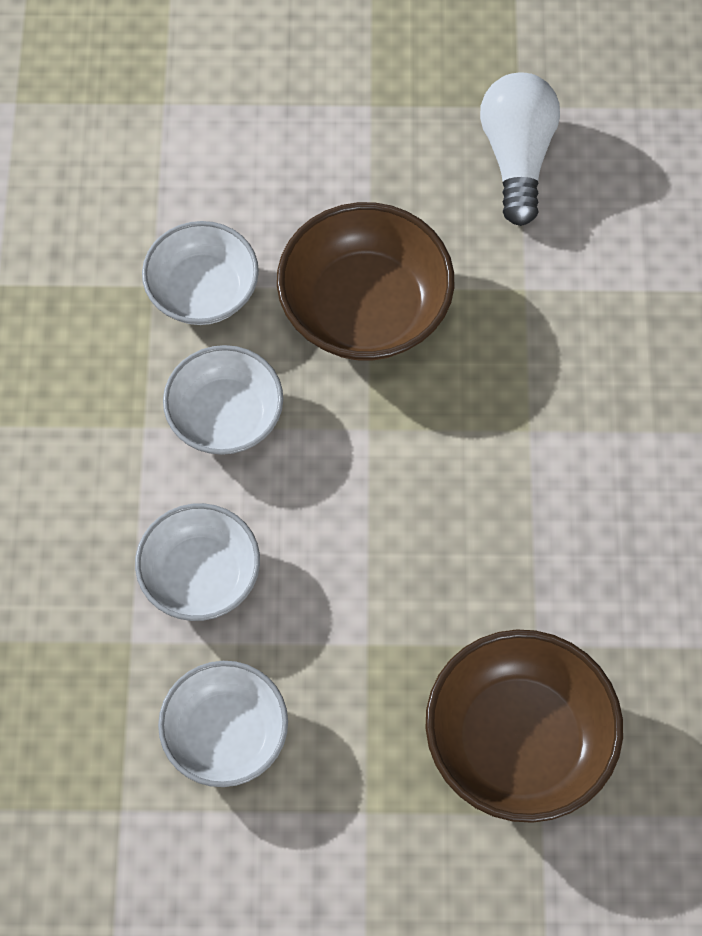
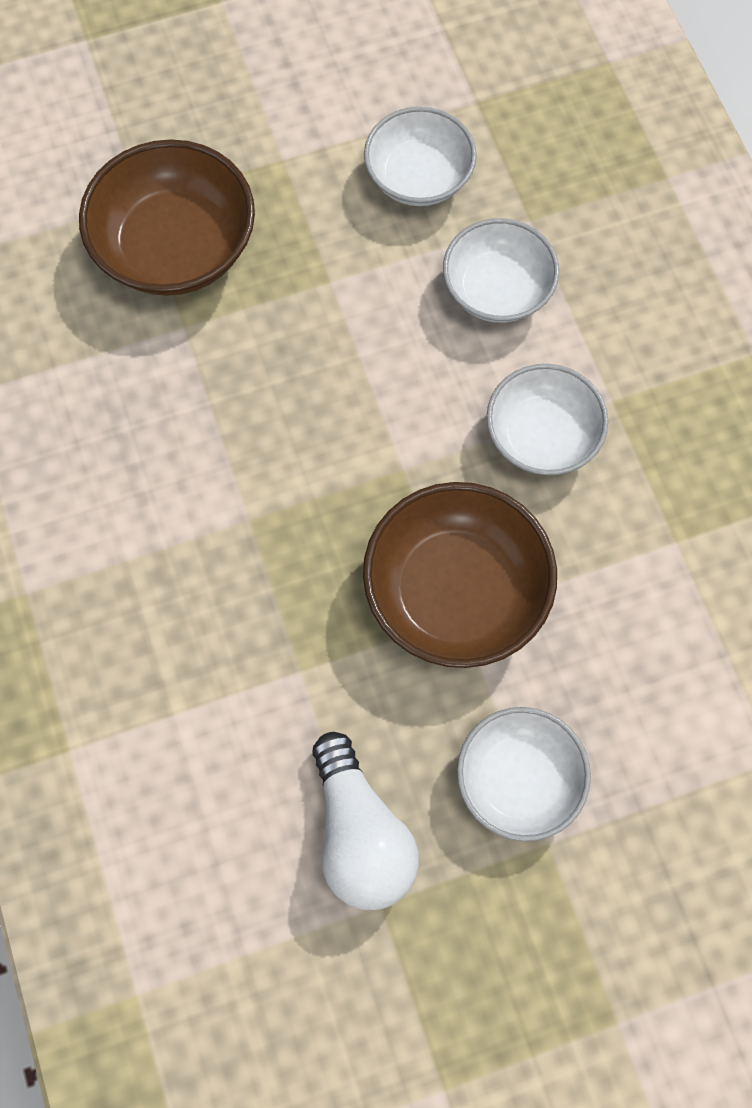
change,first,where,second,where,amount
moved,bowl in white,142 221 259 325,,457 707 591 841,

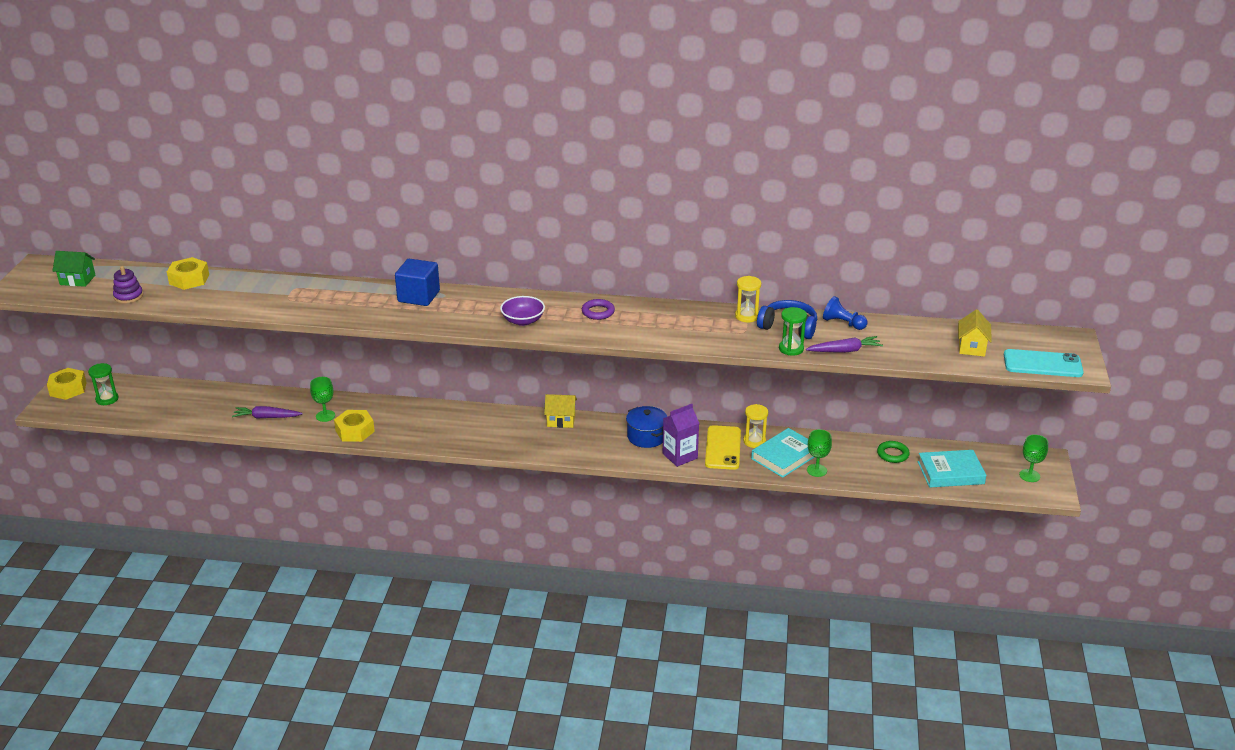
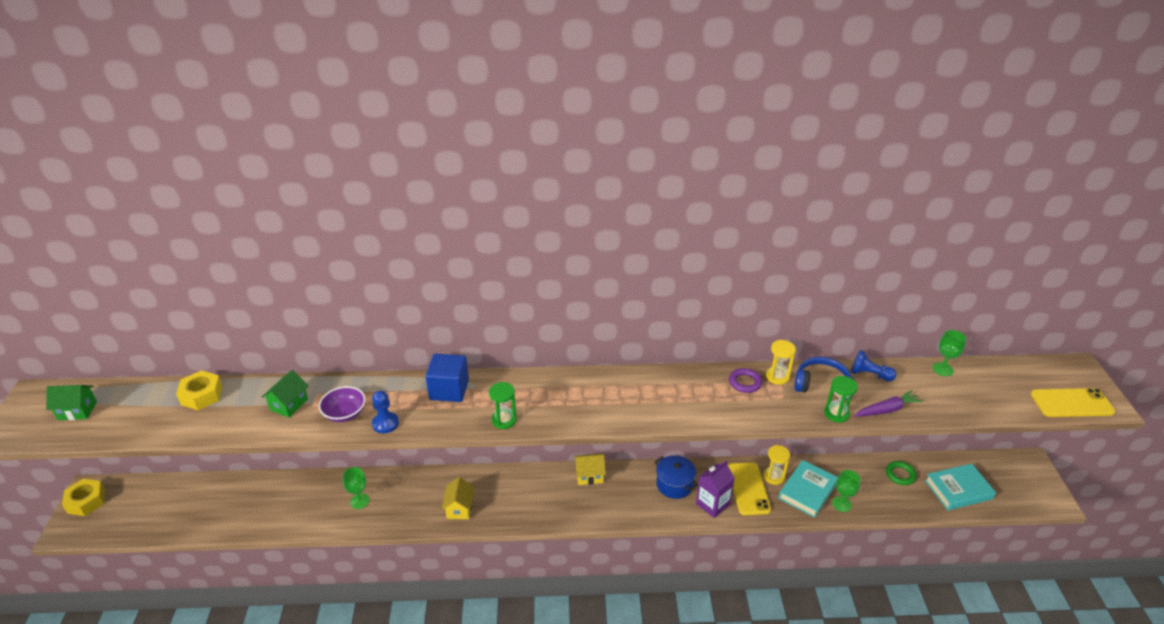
change,first,where,second,where,amount
added,,,house in green,262 370 308 418,
moved,bowl in purple,500 296 545 326,,319 386 366 422,
added,,,pawn in blue,372 390 399 434,
moved,house in yellow,958 309 992 357,,442 477 474 519,
moved,hourglass in green,88 363 119 405,,489 382 517 429,
moved,ring in purple,582 299 615 320,,729 368 762 393,
moved,goblet in green,1019 434 1048 482,,932 330 967 376,
recoloured,phone in turquoise,1004 349 1084 377,phone in yellow,1031 388 1115 417,
removed,stacking toy in purple,113 266 143 304,,,
removed,carrot in purple,232 406 303 418,,,
removed,nut in yellow,334 410 375 442,,,

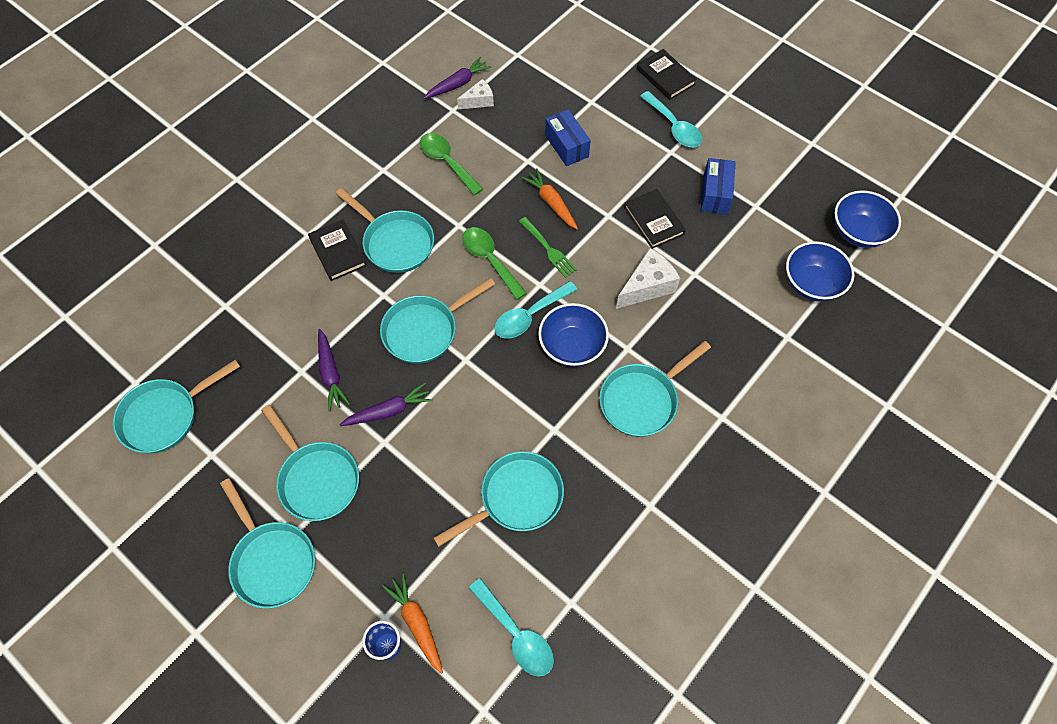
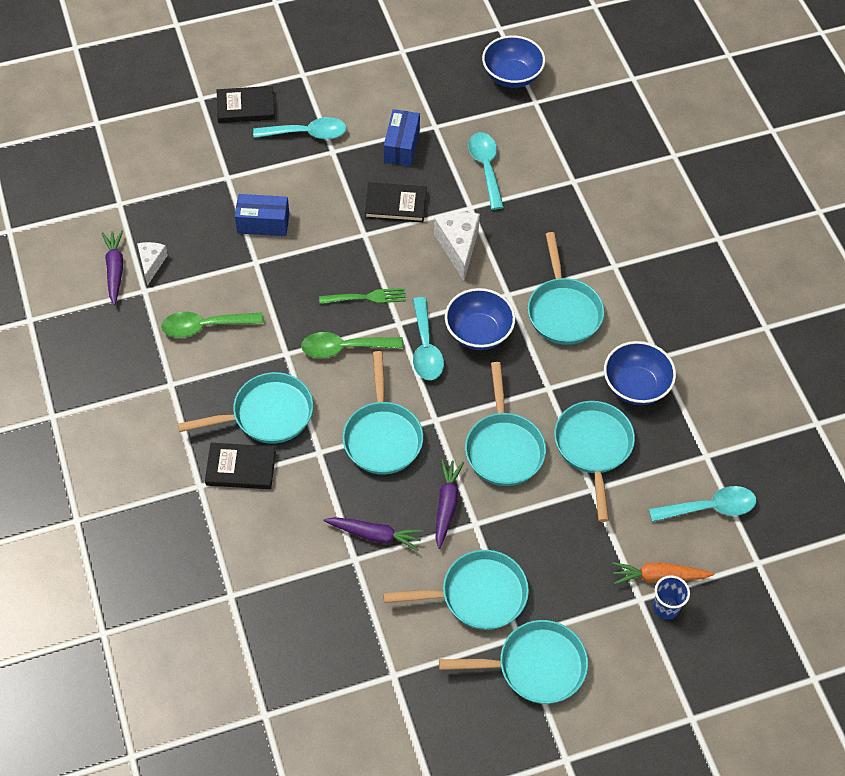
change,first,where,second,where,amount
turned,box in blue,701 158 736 214,,384 109 420 166,60 degrees clockwise
moved,pan in turquoise,113 360 240 453,,465 362 546 486,
added,,,spoon in turquoise,468 132 504 210,
moved,bowl in blue,786 241 855 302,,604 341 676 405,
removed,carrot in orange,521 168 578 229,,,

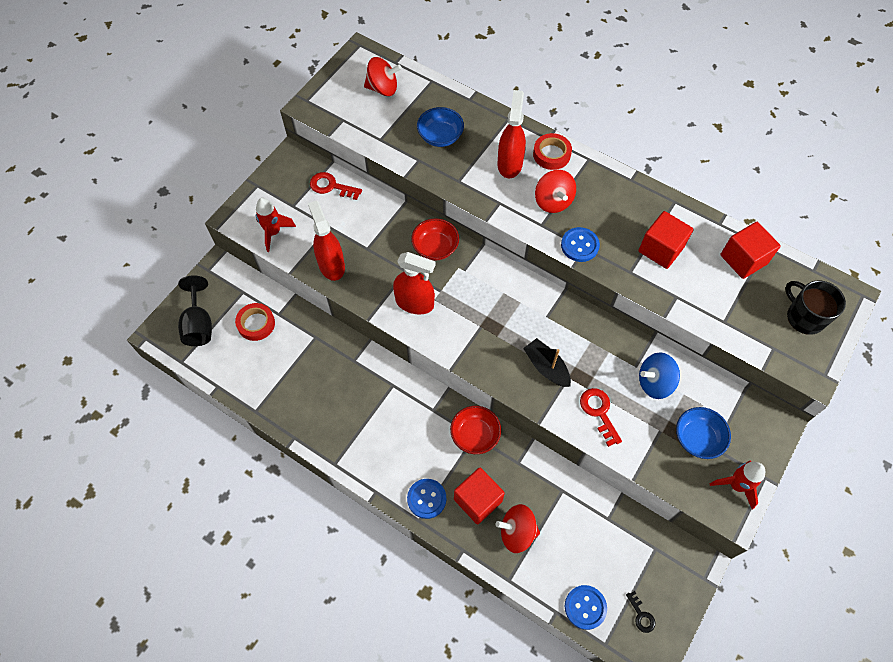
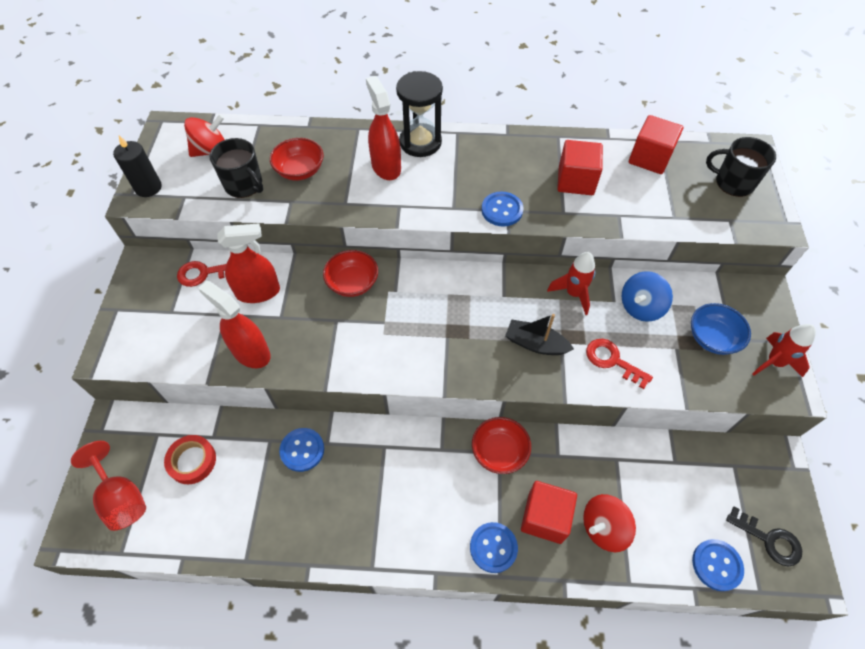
change,first,where,second,where,amount
recoloured,goblet in black,178 275 212 346,goblet in red,71 441 146 531,
added,,,candle in black,113 136 162 197,
added,,,mug in black,209 138 263 198,
moved,spray bottle in red,393 252 435 314,,217 223 280 303,
recoloured,bowl in blue,417 107 464 147,bowl in red,270 138 324 181,
added,,,button in blue,279 428 324 472,
replaced,tape in red,533 133 572 170,hourglass in black,396 71 443 157,
moved,rocket in red,255 198 296 252,,547 252 595 315,
resized,key in black,626 591 655 633,,726 506 802 567,x1.61
removed,spinning top in red,535 170 576 213,,,

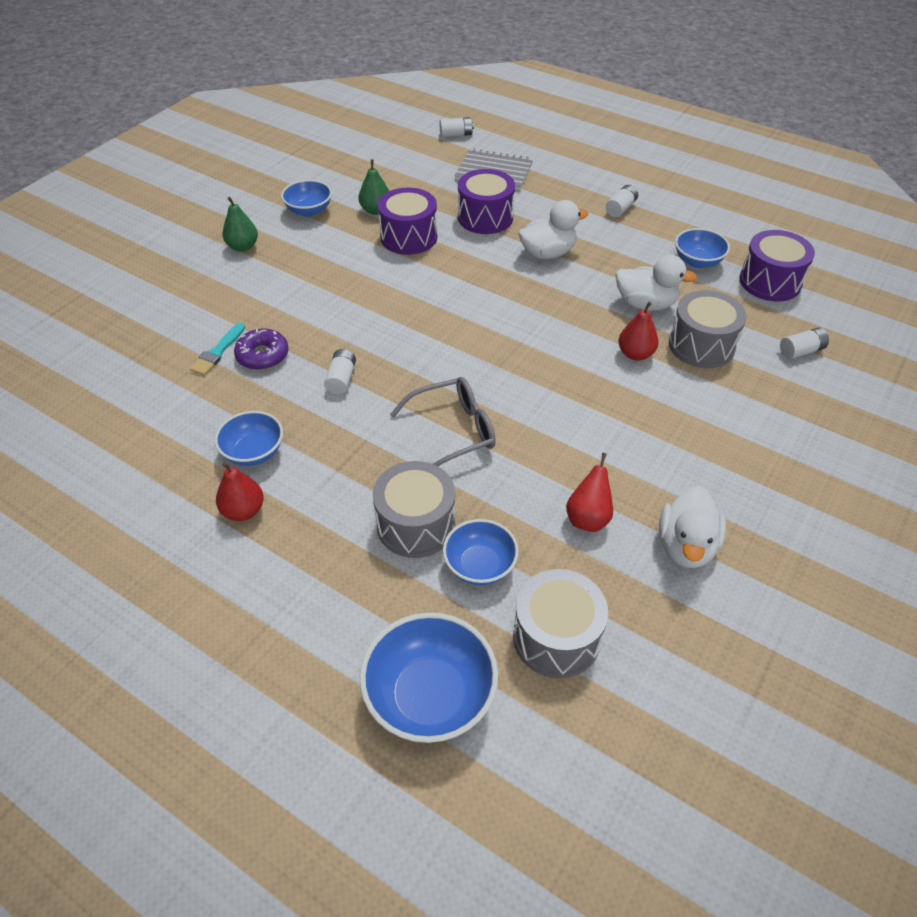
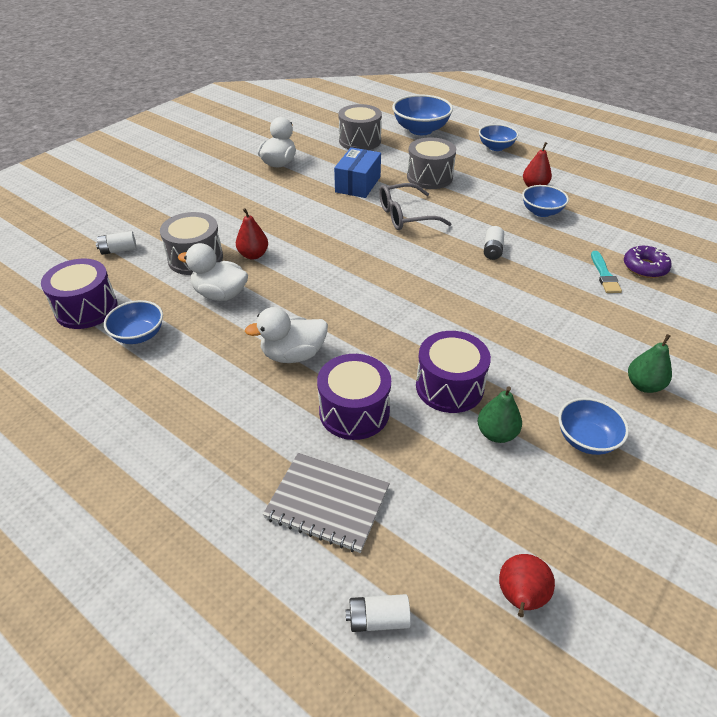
change,first,where,second,where,amount
added,,,box in blue,334 147 381 198,
moved,bowl in blue,443 519 519 585,,479 124 518 151,
moved,pear in red,566 453 613 532,,499 554 555 617,
turned,brush in turquoise,190 323 245 375,,591 251 622 293,150 degrees clockwise
moved,donut in purple,234 329 288 370,,624 246 672 278,
removed,battery in white,606 185 638 217,,,

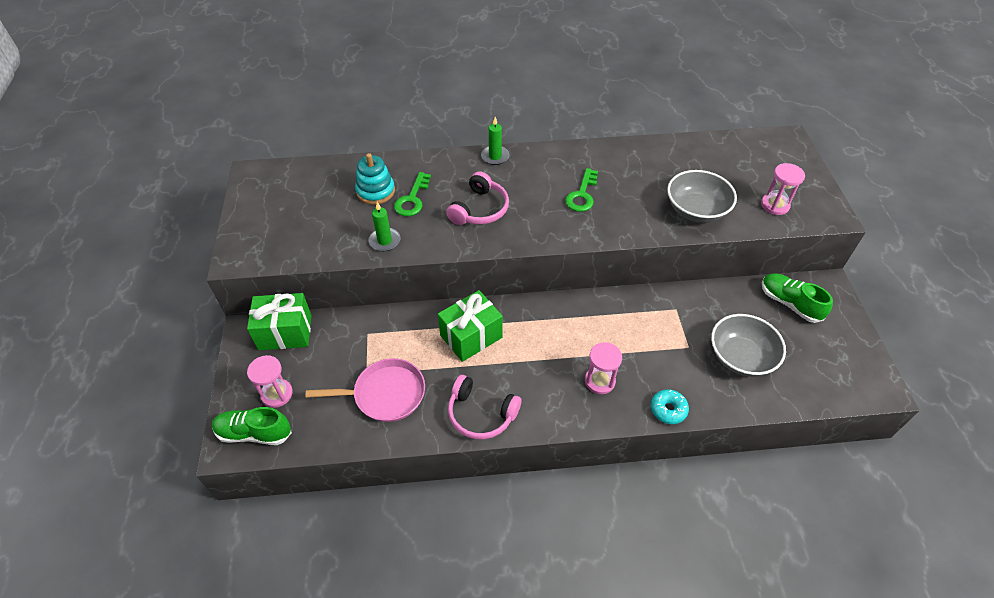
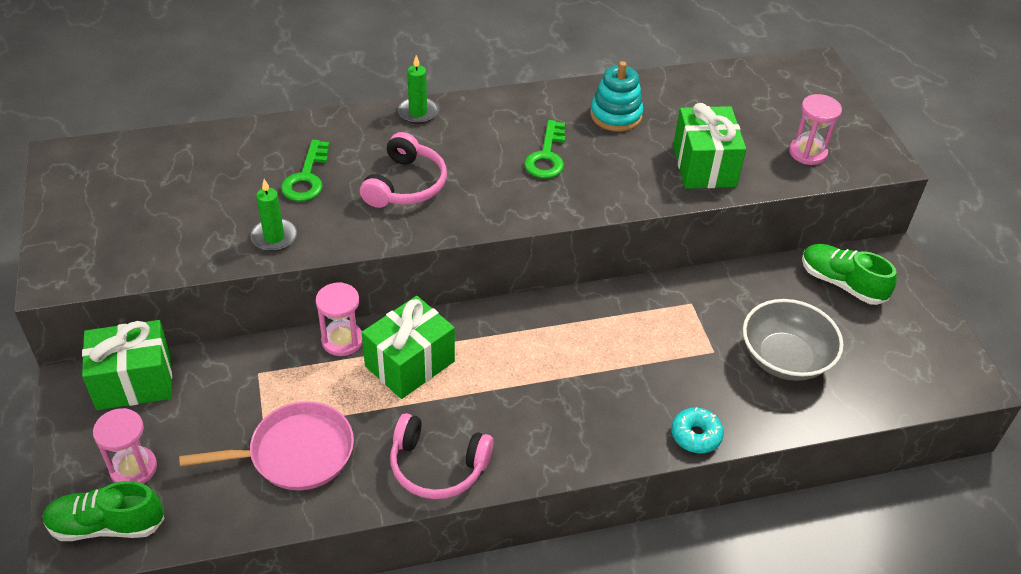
change,first,where,second,where,amount
moved,hourglass in pink,585 342 622 394,,316 282 363 356,
moved,stacking toy in turquoise,355 153 395 205,,590 61 643 132,
replaced,bowl in grey,667 170 737 223,gift in green,673 103 746 189,

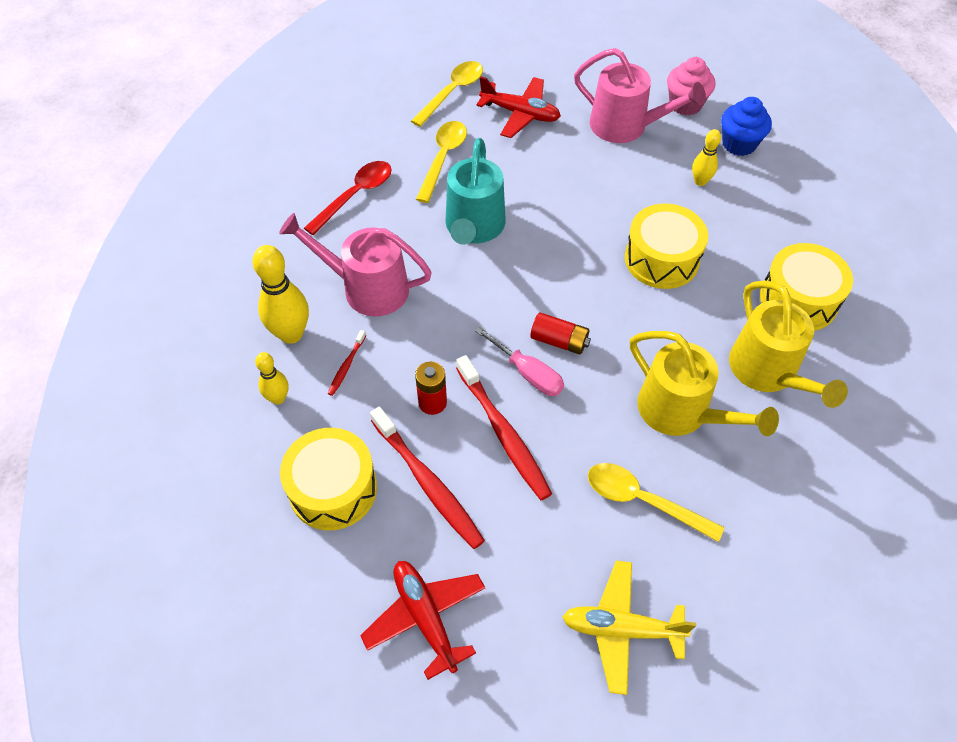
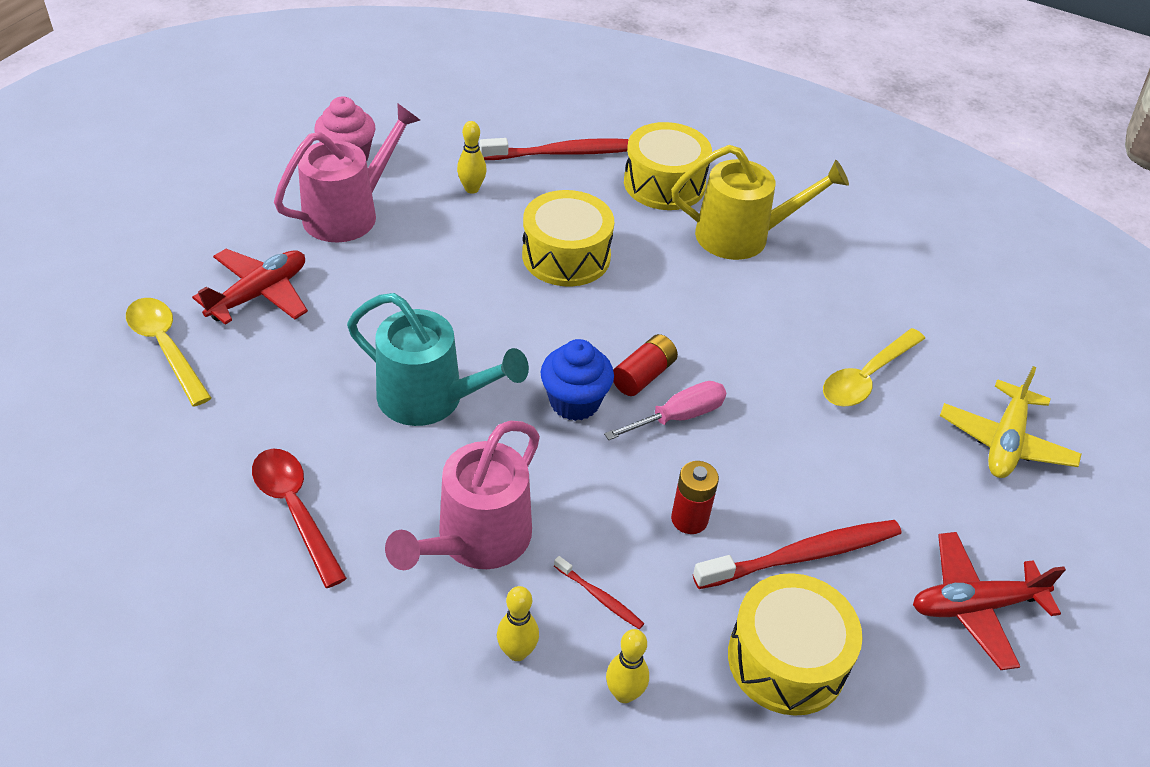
change,first,where,second,where,amount
moved,toothbrush in red,456 355 552 500,,480 138 629 160,
resized,bowling pin in yellow,253 245 309 344,,497 586 539 661,x0.57
moved,cupcake in blue,721 97 772 156,,540 339 614 421,
removed,spoon in yellow,416 121 467 203,,,
removed,watering can in yellow,630 331 779 436,,,

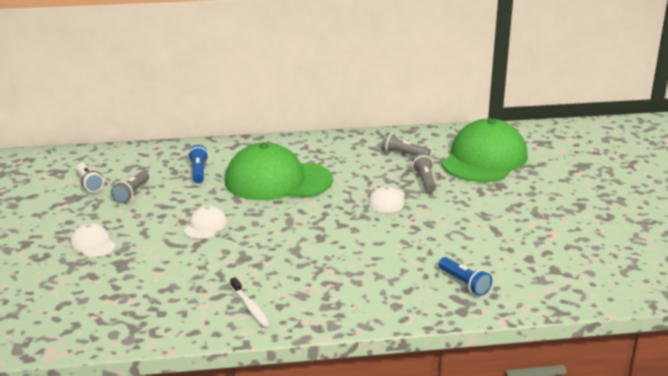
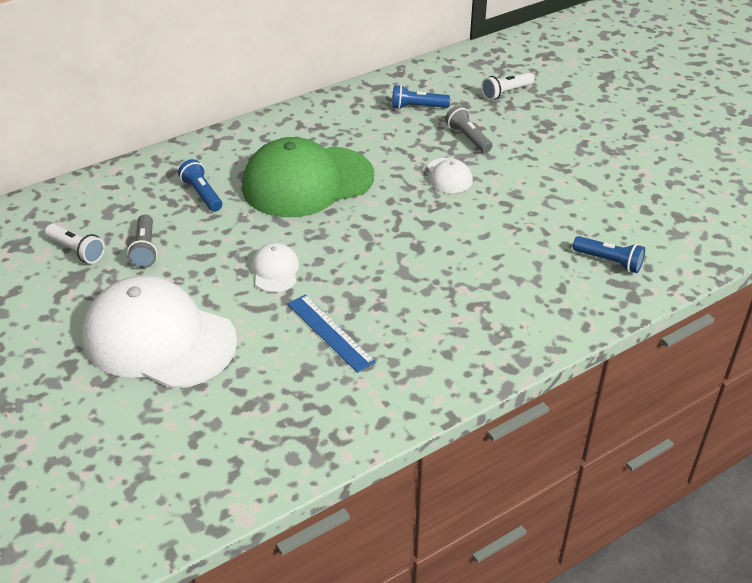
change,first,where,second,where,amount
resized,cap in white,70 223 116 257,,82 276 237 389,x2.33
added,,,ruler in blue,287 295 376 373,
recoloured,flashlight in grey,381 132 430 156,flashlight in blue,392 85 450 109,
replaced,cap in green,441 118 528 182,flashlight in white,481 72 535 100,
removed,toothbrush in white,230 277 270 327,,,

